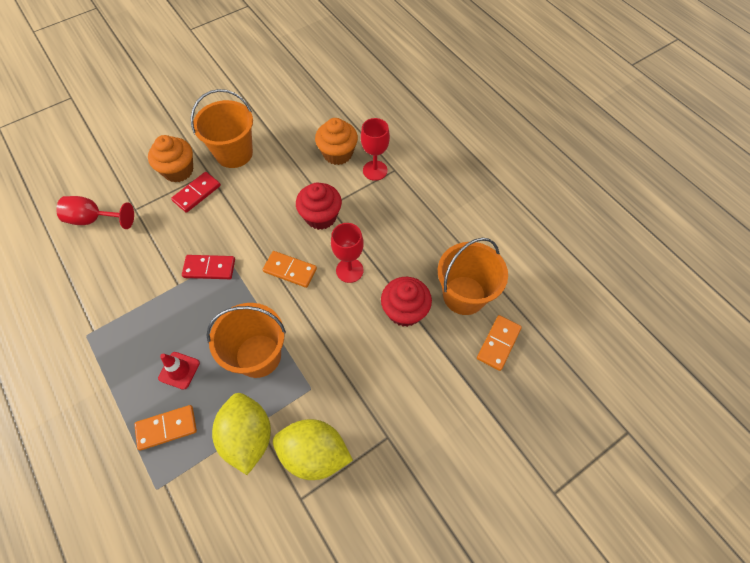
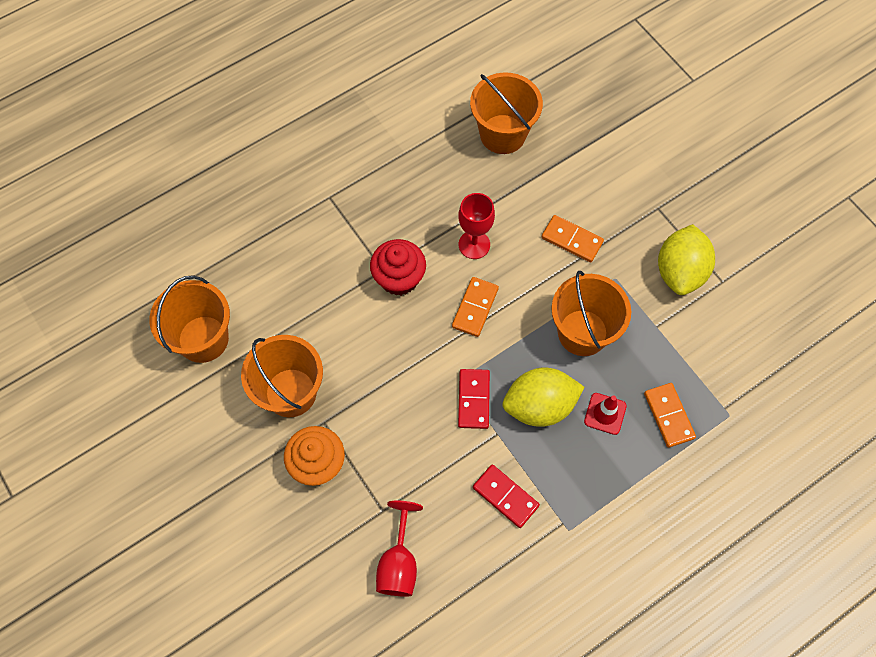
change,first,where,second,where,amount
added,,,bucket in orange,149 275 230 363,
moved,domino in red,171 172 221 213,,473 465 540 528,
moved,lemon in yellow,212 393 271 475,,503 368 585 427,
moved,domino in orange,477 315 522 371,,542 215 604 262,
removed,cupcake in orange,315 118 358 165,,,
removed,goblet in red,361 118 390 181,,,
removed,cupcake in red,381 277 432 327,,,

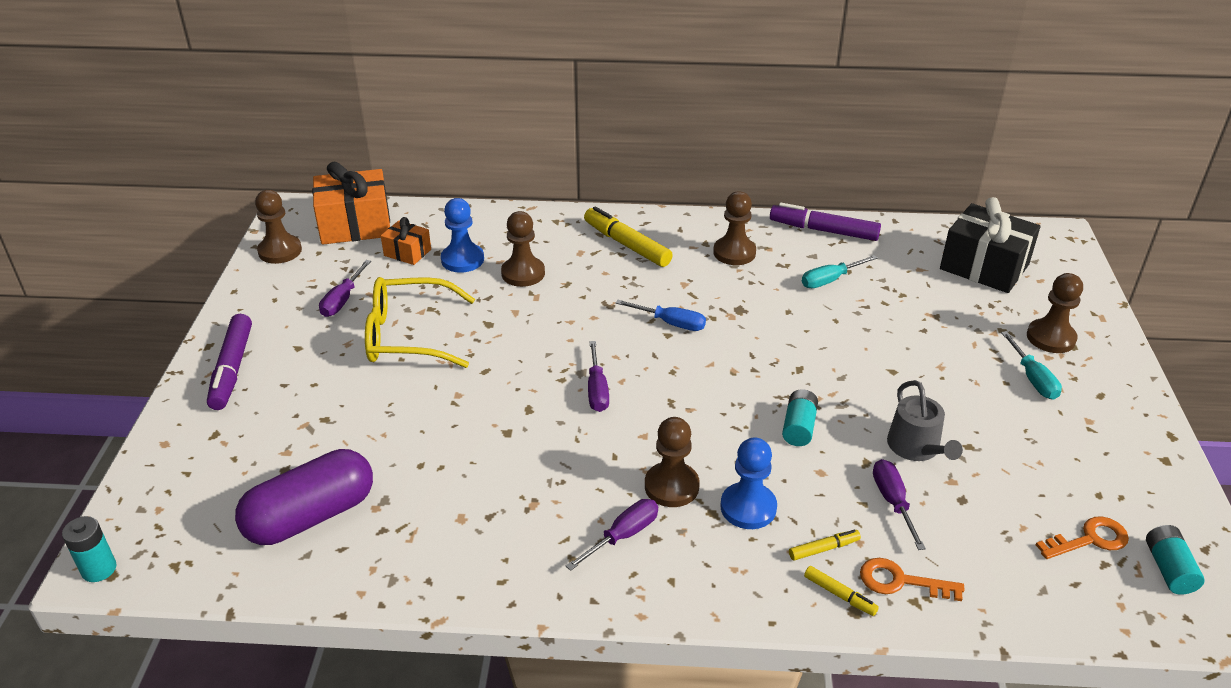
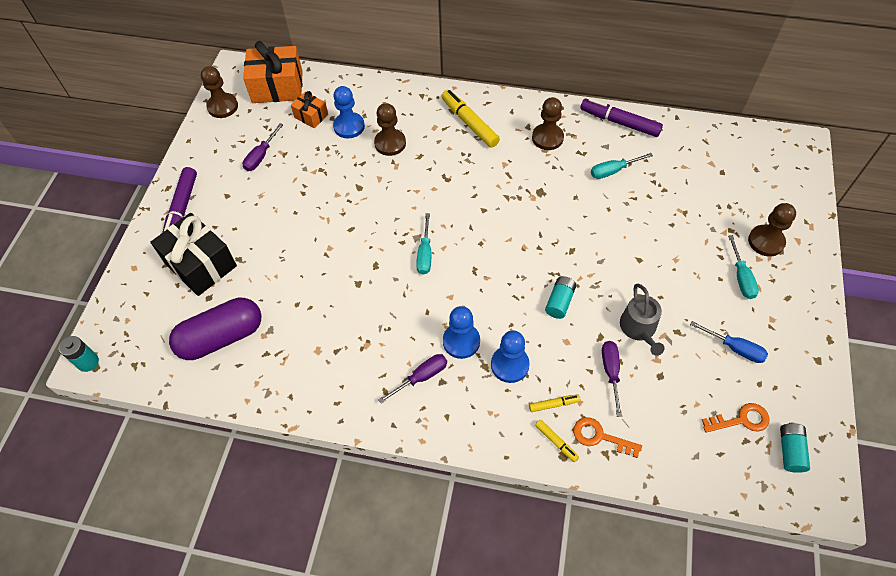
change,first,where,second,where,amount
moved,gift in black,940 197 1040 293,,150 213 237 296,
recoloured,screwdriver in purple,588 341 609 412,screwdriver in turquoise,416 213 431 275,
recoloured,pawn in brown,645 417 700 507,pawn in blue,443 306 480 359,
moved,screwdriver in blue,616 300 706 331,,690 321 768 363,
removed,glasses in yellow,365 277 475 368,,,

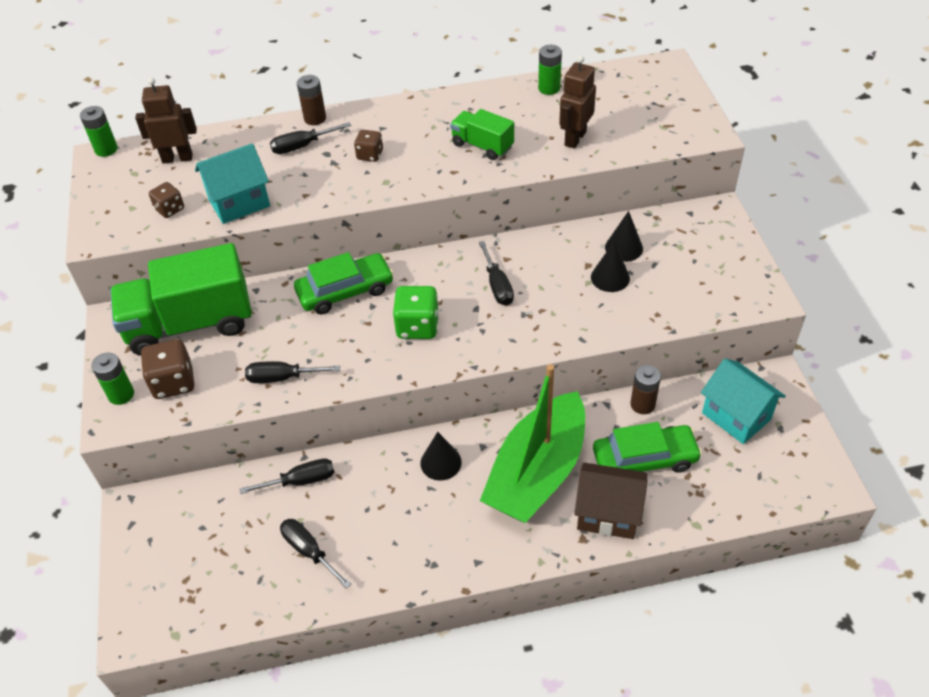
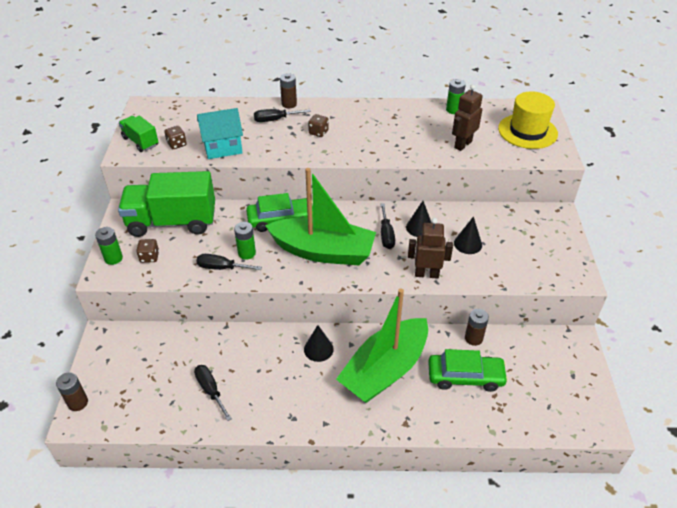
change,first,where,second,where,amount
added,,,battery in brown,56 372 88 411,
moved,truck in green,450 109 514 160,,119 116 158 152,
resized,dice in brown,141 339 194 399,,136 239 159 263,x0.61
moved,battery in green,80 106 118 157,,234 222 256 259,
replaced,dice in green,393 286 439 339,boat in green,265 168 376 265,
moved,cone in black,605 211 643 262,,406 201 432 237,
moved,robot in brown,135 77 197 164,,408 218 453 279,
added,,,hat in yellow,498 91 558 149,
removed,screwdriver in black,240 458 335 494,,,
removed,house in brown,574 463 647 539,,,
removed,house in turquoise,701 359 786 444,,,

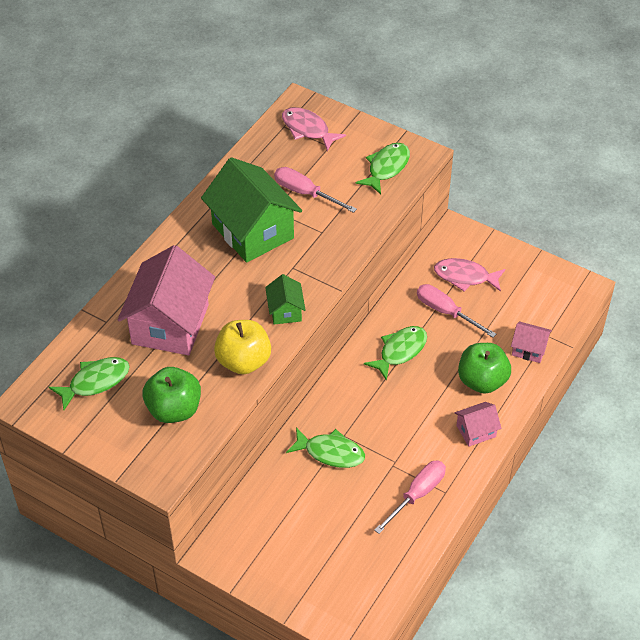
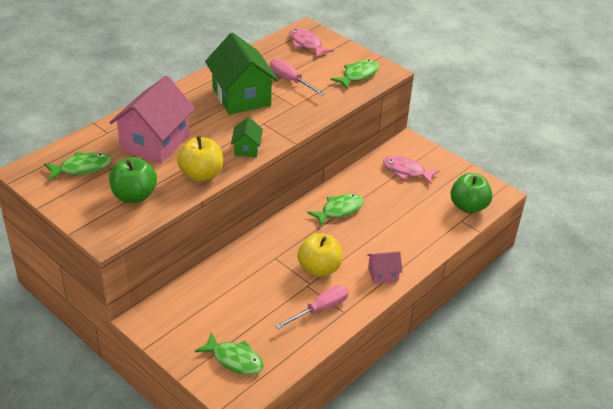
change,first,where,second,where,amount
moved,fish in green,286 427 365 468,,195 333 264 375,
added,,,apple in yellow,297 233 342 277,
moved,apple in green,458 343 511 394,,450 173 493 213,
removed,screwdriver in pink,417 284 496 338,,,
removed,house in pink,511 321 552 363,,,

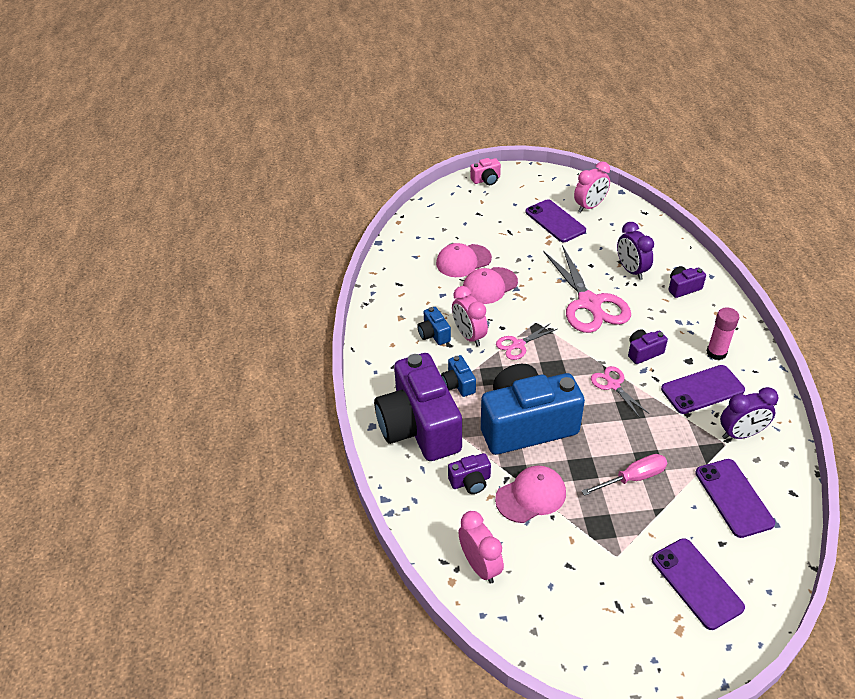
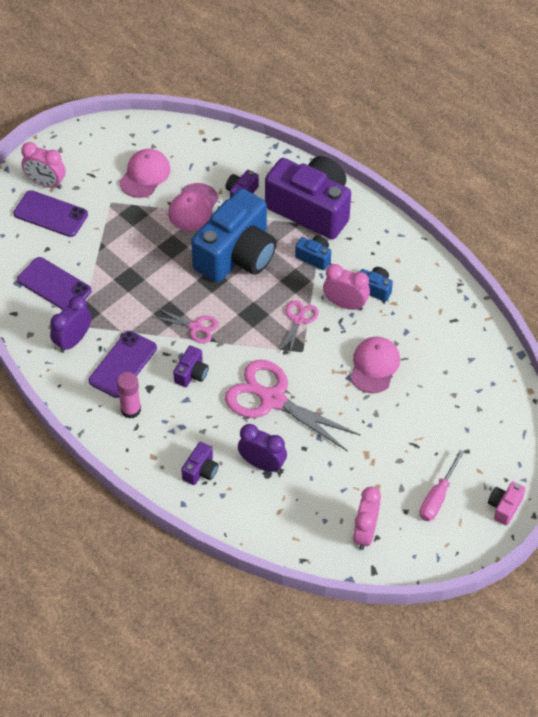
change,first,where,second,where,amount
moved,clock in pink,458 511 504 584,,21 142 66 189,
moved,cap in pink,436 243 492 277,,119 149 170 198,
moved,screwdriver in pink,582 454 667 496,,419 450 464 521,
removed,phone in purple,526 199 586 242,,,

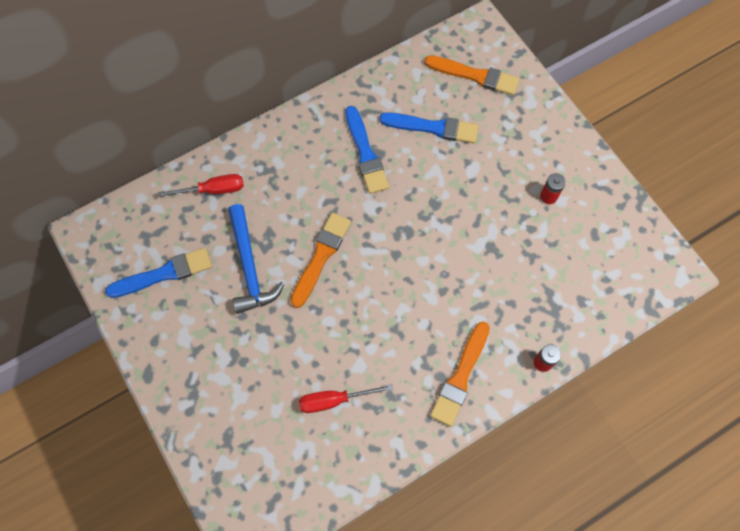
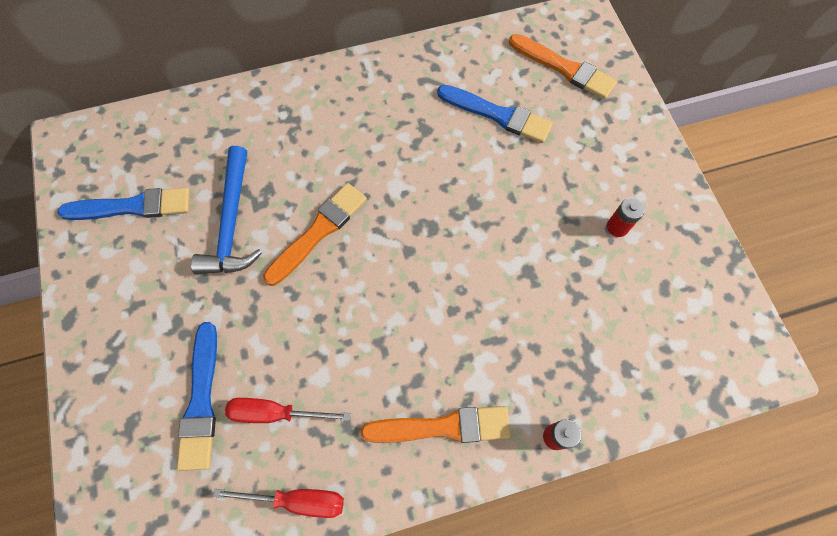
change,first,where,second,where,amount
moved,brush in blue,345 106 389 194,,177 322 217 471,
moved,screwdriver in red,157 174 244 197,,213 489 344 518,
turned,brush in orange,430 322 490 427,,360 406 511 443,135 degrees counterclockwise

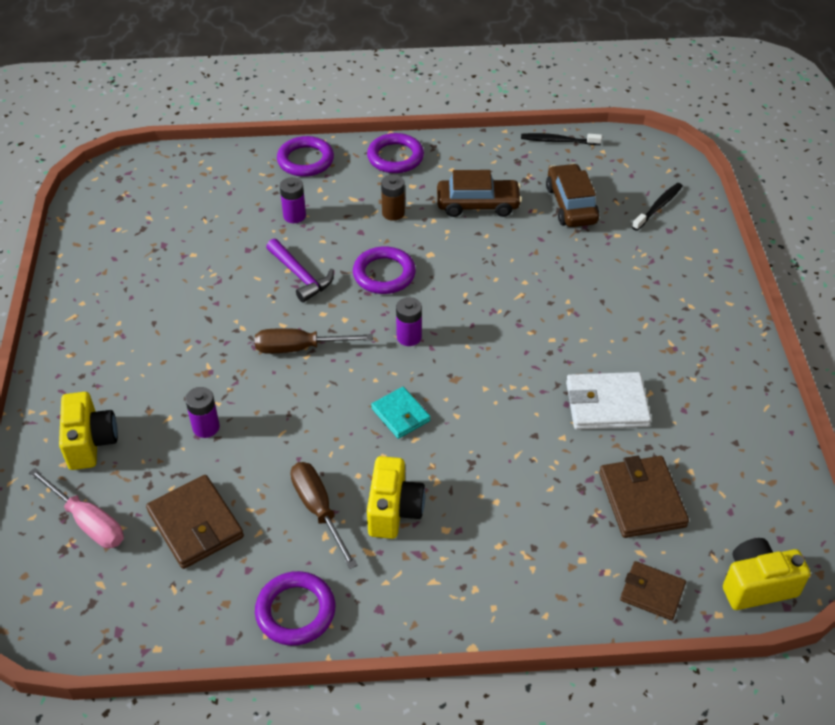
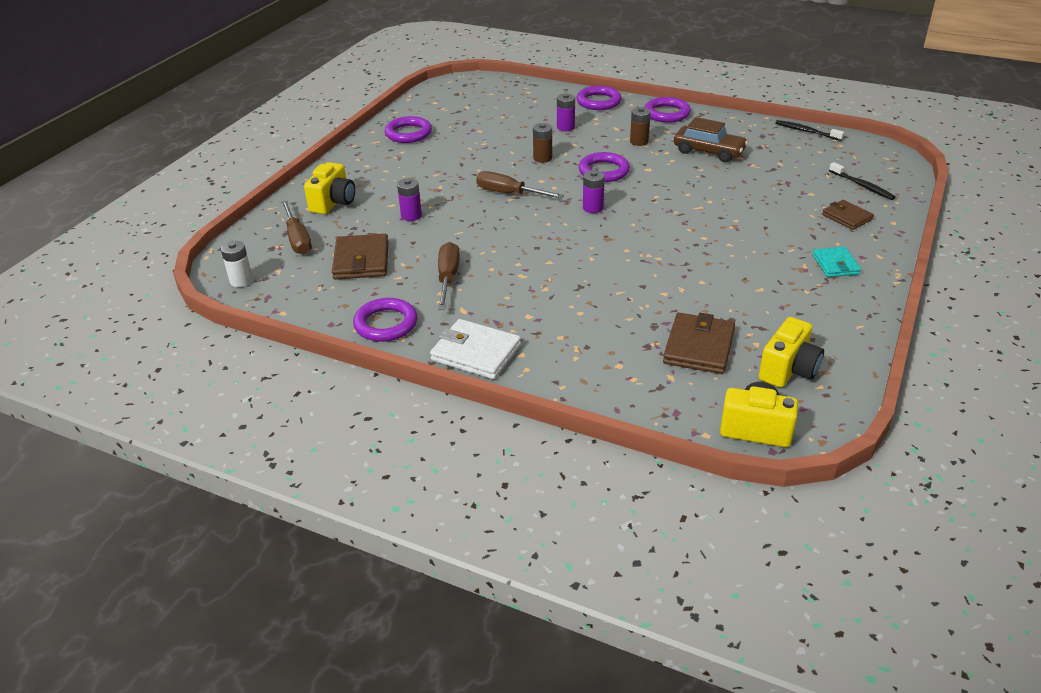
change,first,where,second,where,amount
added,,,battery in white,221 241 253 287,
recoloured,screwdriver in pink,29 468 124 548,screwdriver in brown,281 201 312 254,
added,,,ring in purple,384 116 432 143,
moved,wallet in white,566 372 651 430,,430 319 521 379,
replaced,hammer in purple,266 239 334 302,battery in brown,533 123 552 163,
moved,camera in yellow,367 456 425 539,,759 317 824 388,
moved,wallet in turquoise,371 387 430 439,,812 247 861 277,
moved,wallet in brown,620 561 686 620,,822 200 874 230,
turned,toothbrush in black,632 183 683 231,,829 162 896 200,75 degrees clockwise
removed,car in brown,546 163 600 227,,,

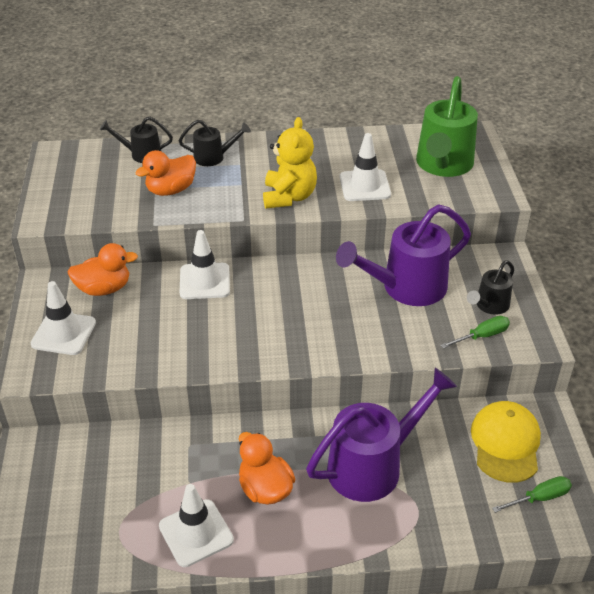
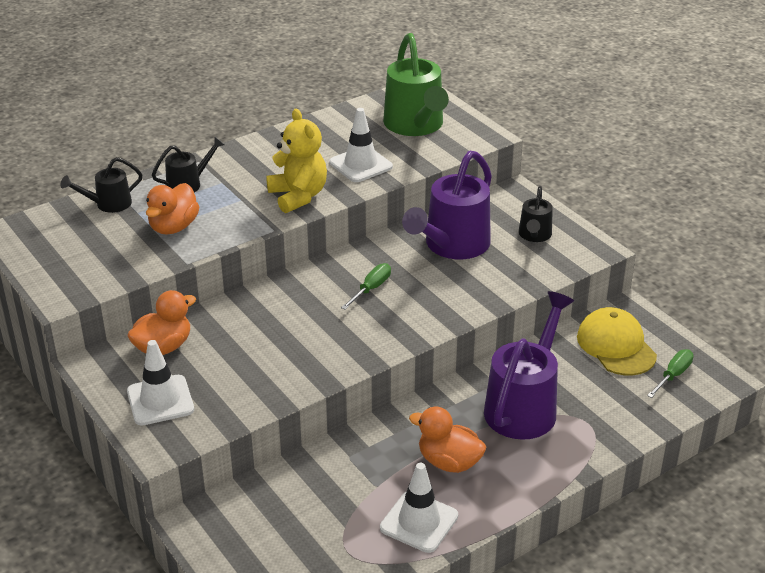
change,first,where,second,where,amount
moved,screwdriver in green,440 316 510 349,,341 263 391 310,
removed,traffic cone in white,180 230 230 299,,,

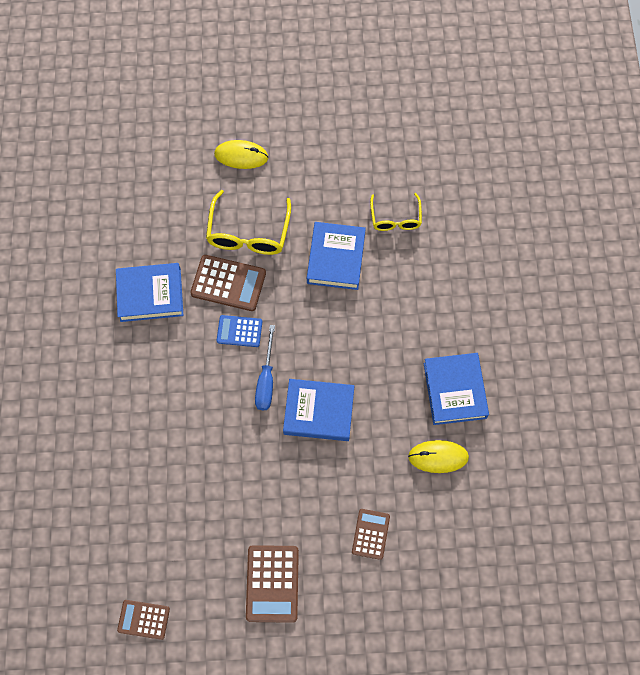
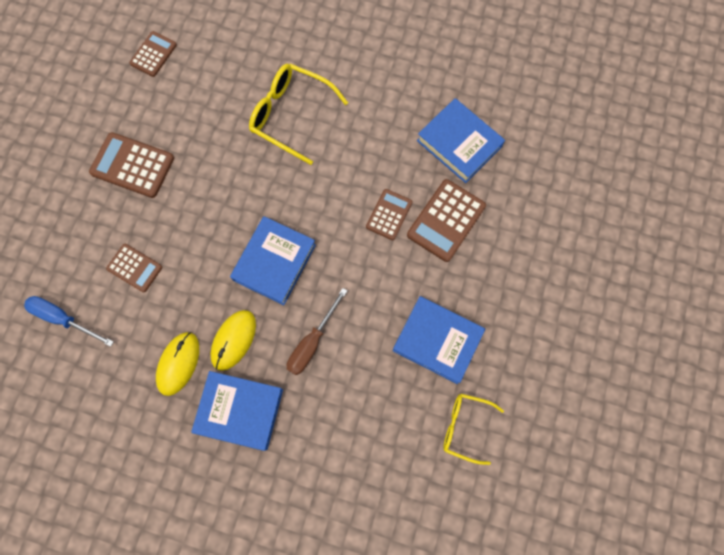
change,first,where,second,where,amount
moved,screwdriver in blue,255 325 275 410,,24 296 114 347,
moved,mouse in yellow,214 140 268 169,,211 310 256 371,
moved,glasses in yellow,206 190 291 255,,249 64 348 165,
added,,,screwdriver in brown,287 288 347 375,
recoloured,calculator in blue,217 315 262 347,calculator in brown,366 189 412 240,
turned,book in blue,116 263 183 322,,417 98 505 183,60 degrees counterclockwise

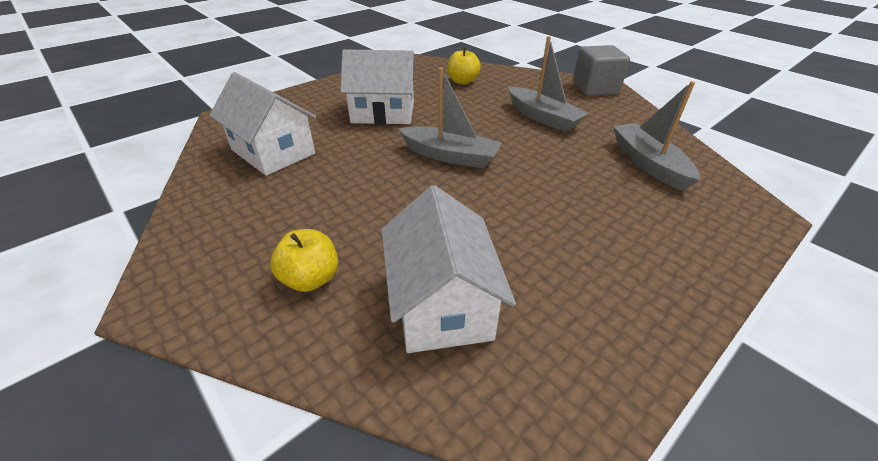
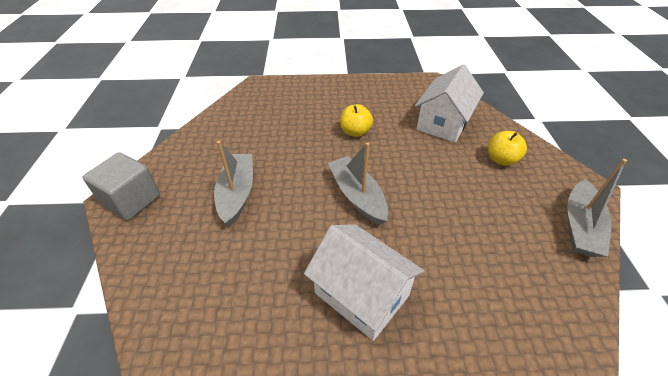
change,first,where,second,where,amount
moved,apple in yellow,447 48 481 84,,340 104 373 137,
moved,boat in grey,613 81 700 191,,567 159 627 257,
removed,house in white,209 72 316 176,,,

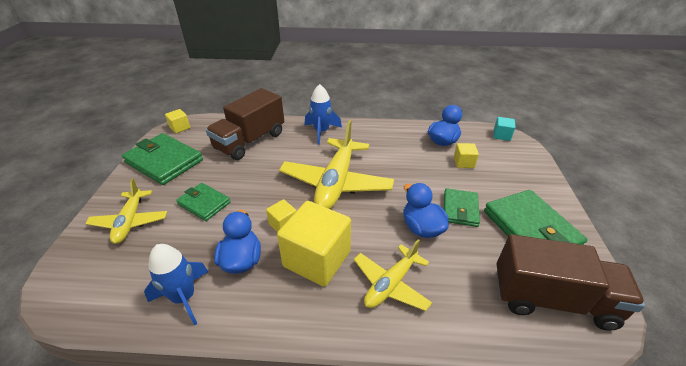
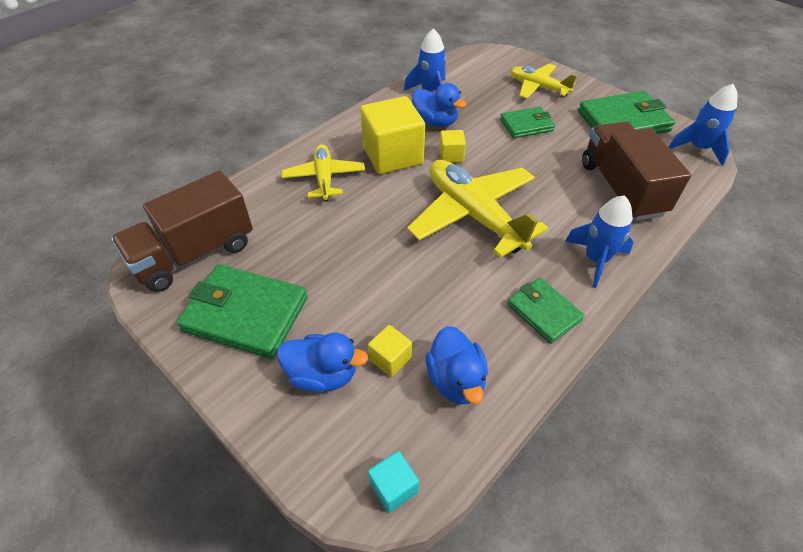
change,first,where,second,where,amount
moved,duck in blue,404 183 449 238,,277 333 368 392,
moved,wallet in green,444 188 480 227,,507 278 585 344,
replaced,cube in yellow,165 109 190 133,rocket in blue,669 84 738 166,

